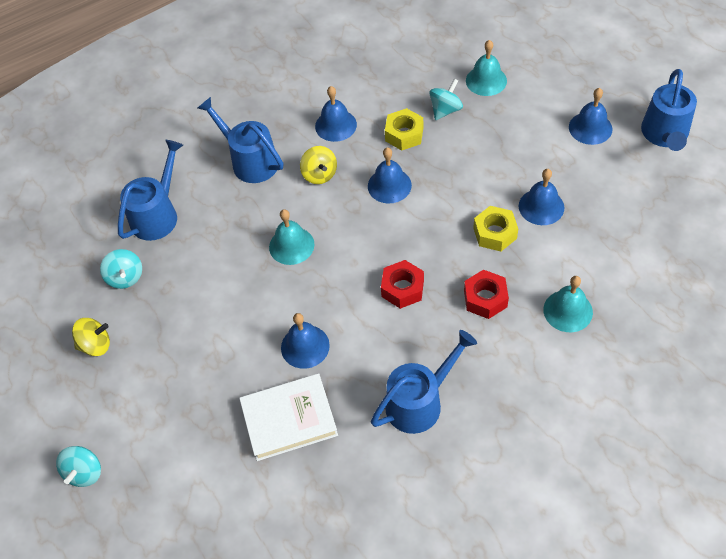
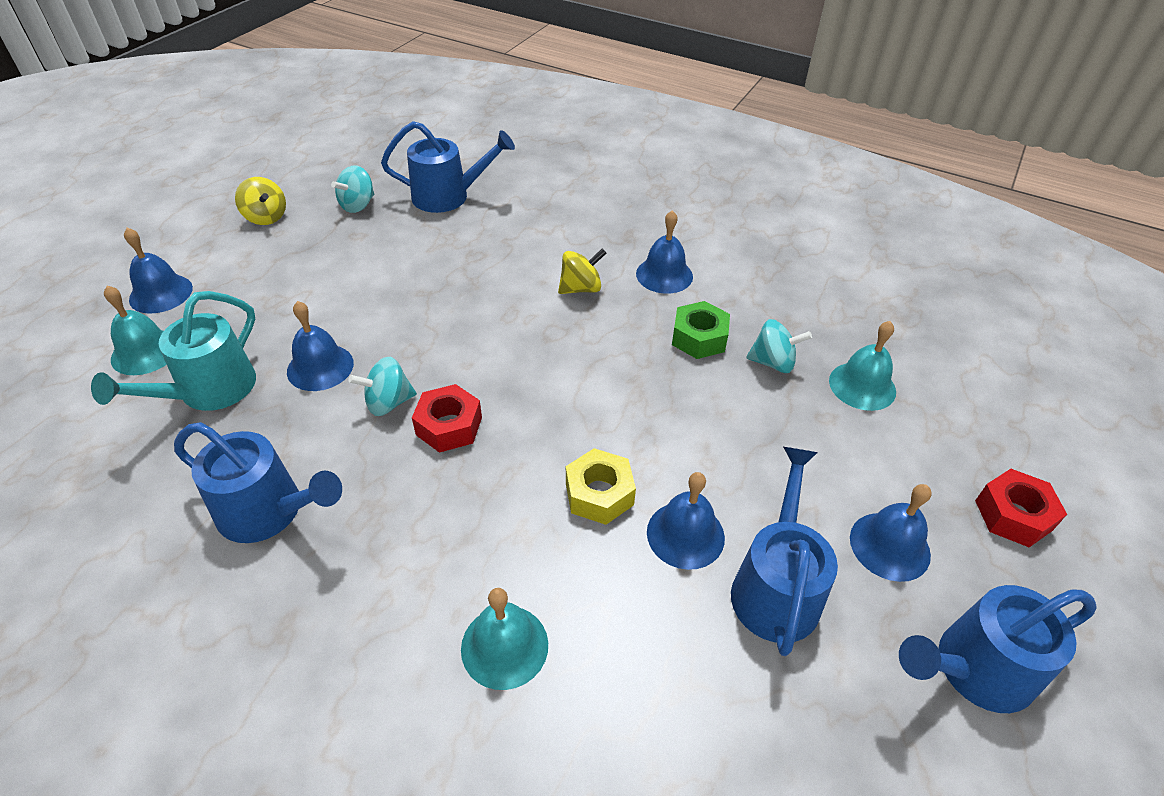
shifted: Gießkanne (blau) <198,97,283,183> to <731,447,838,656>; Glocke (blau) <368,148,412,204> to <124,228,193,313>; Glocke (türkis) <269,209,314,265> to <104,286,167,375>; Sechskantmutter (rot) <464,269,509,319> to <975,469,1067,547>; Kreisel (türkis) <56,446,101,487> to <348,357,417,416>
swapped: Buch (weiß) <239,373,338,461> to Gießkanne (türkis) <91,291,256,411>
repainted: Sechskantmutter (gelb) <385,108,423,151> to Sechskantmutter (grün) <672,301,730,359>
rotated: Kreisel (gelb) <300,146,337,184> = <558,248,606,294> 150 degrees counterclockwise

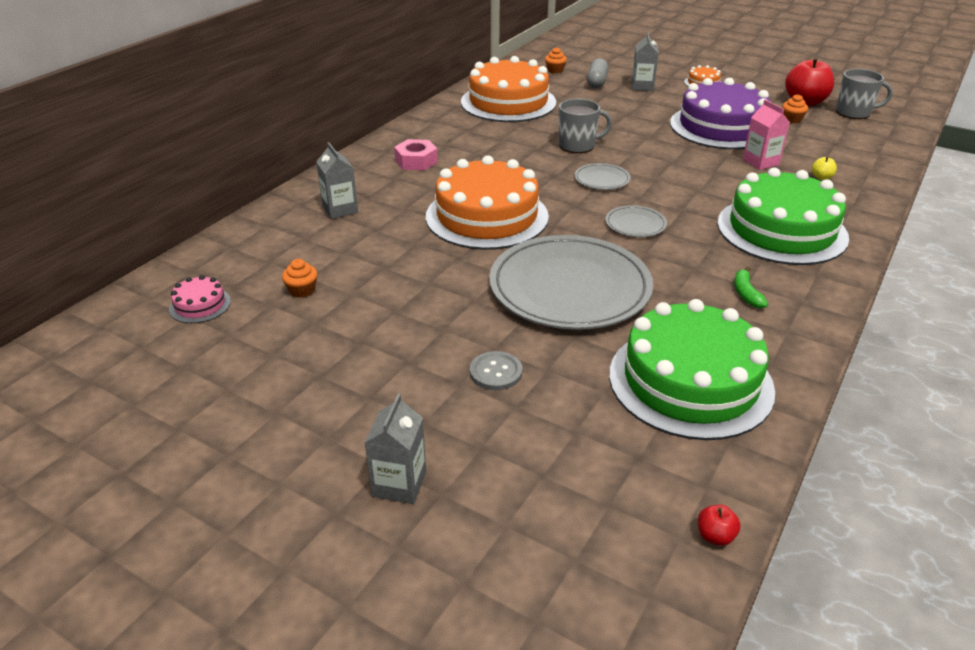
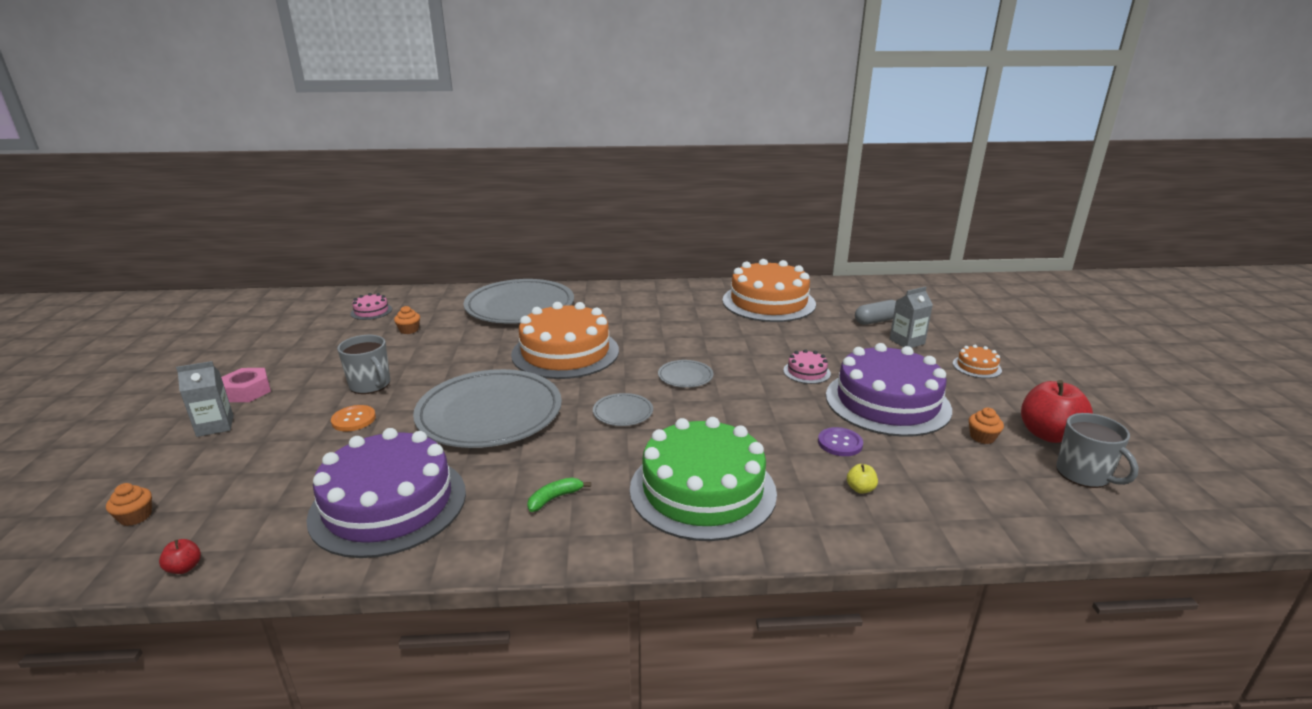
new: Kuchen (rosa) <784,349,831,384>
shifted: Muffin (orange) <545,47,567,73> to <106,483,152,526>; Tasse (grau) <559,98,612,153> to <337,335,390,394>; Sechskantmutter (rosa) <394,139,438,171> to <221,368,271,402>
swapped: Getränkekarton (rosa) <743,100,790,170> to Knopf (lila) <818,427,863,456>; Getränkekarton (grau) <316,142,358,219> to Teller (grau) <464,279,574,324>
repainted: Kuchen (grün) <609,299,775,440> to Kuchen (lila) <306,428,466,558>; Knopf (grau) <470,351,522,390> to Knopf (orange) <331,405,376,431>

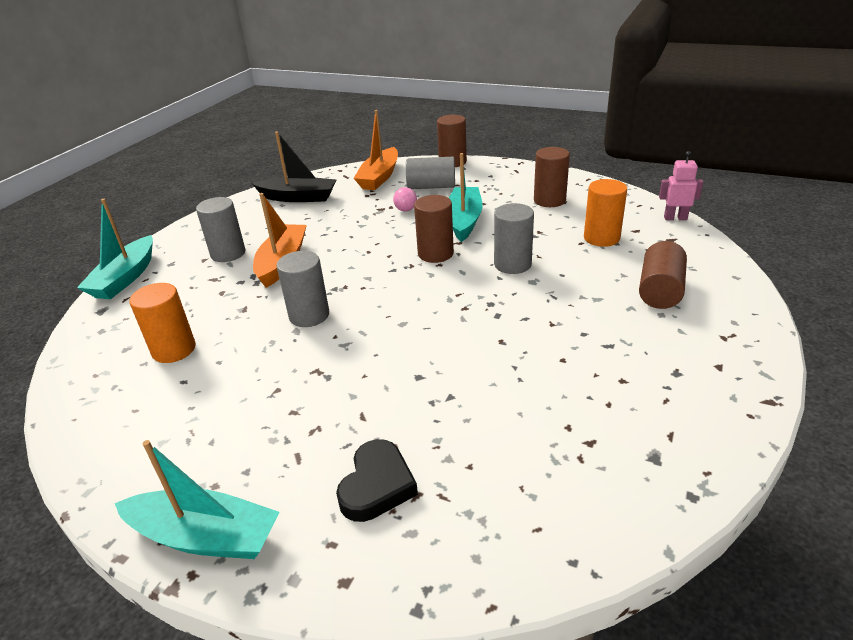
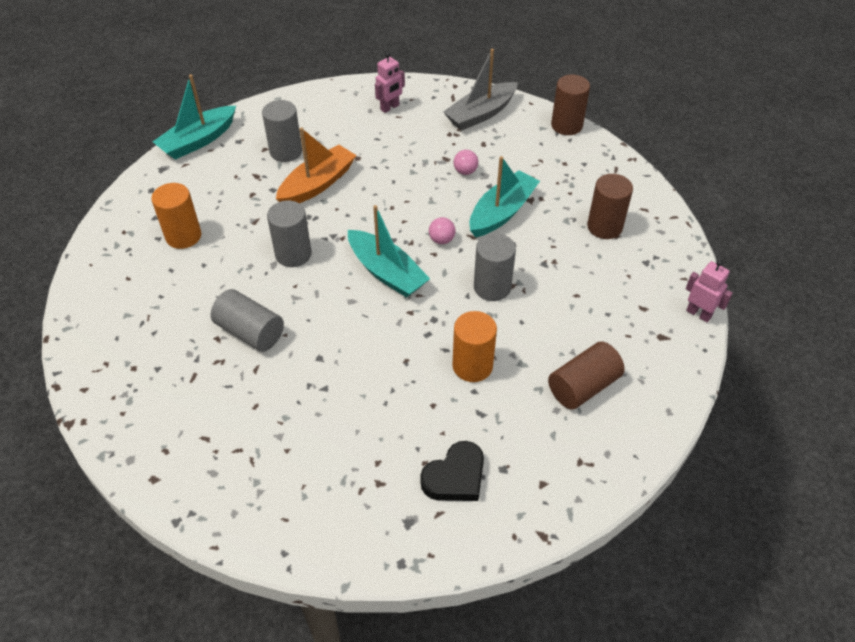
shifted: Vollzylinder (grau) <406,157,455,189> to <211,289,284,352>; Vollzylinder (orange) <584,179,627,247> to <453,311,497,382>; Herz (schwarz) <336,439,418,522> to <420,441,484,501>; Boot (türkis) <115,440,279,559> to <348,205,430,298>
swapped: Boot (schwarz) <252,131,337,202> to Roboter (rosa) <375,52,405,113>; Vollzylinder (braun) <414,195,454,263> to Ball (rosa) <429,217,456,244>
repainted: Boot (orange) <354,110,398,190> to Boot (grau) <443,49,518,130>

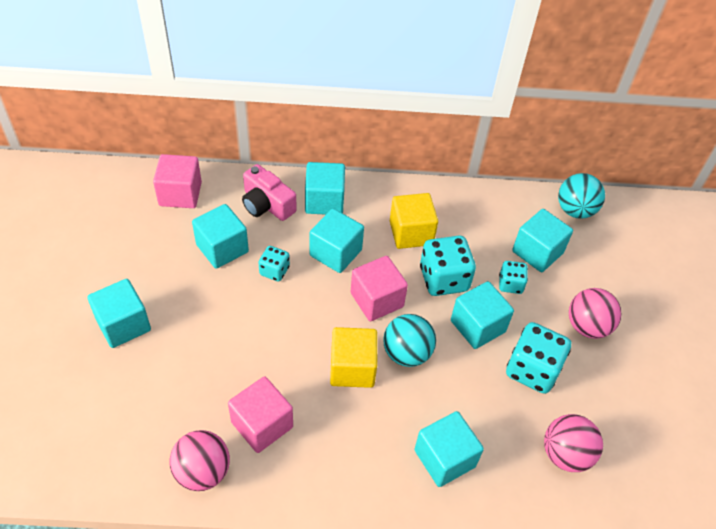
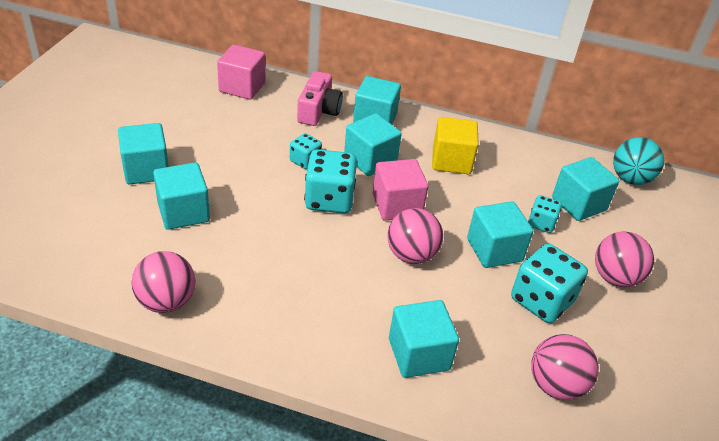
gone: Kubus (gelb) <330,327,377,388>; Kubus (rosa) <228,376,293,453>
shifted: Kubus (türkis) <192,204,249,269> to <153,162,210,230>; Spielwürfel (türkis) <420,236,476,296> to <304,149,357,213>
repainted: Ball (türkis) <383,314,436,367> to Ball (rosa) <387,208,443,264>
rotated: Kamera (rosa) <242,164,297,221> = <297,71,343,126> 135 degrees counterclockwise

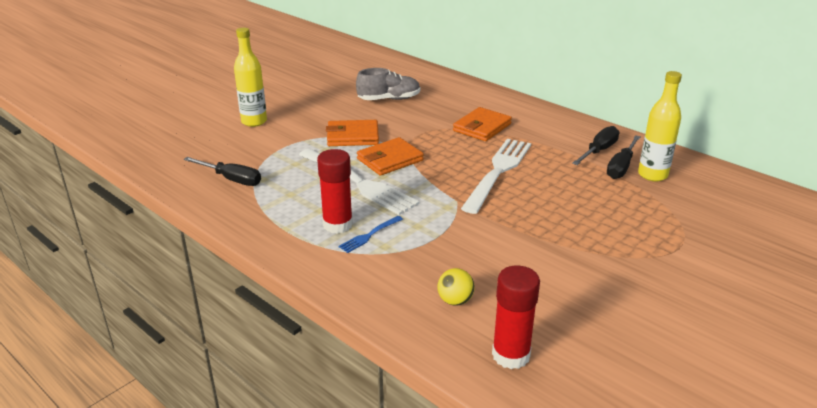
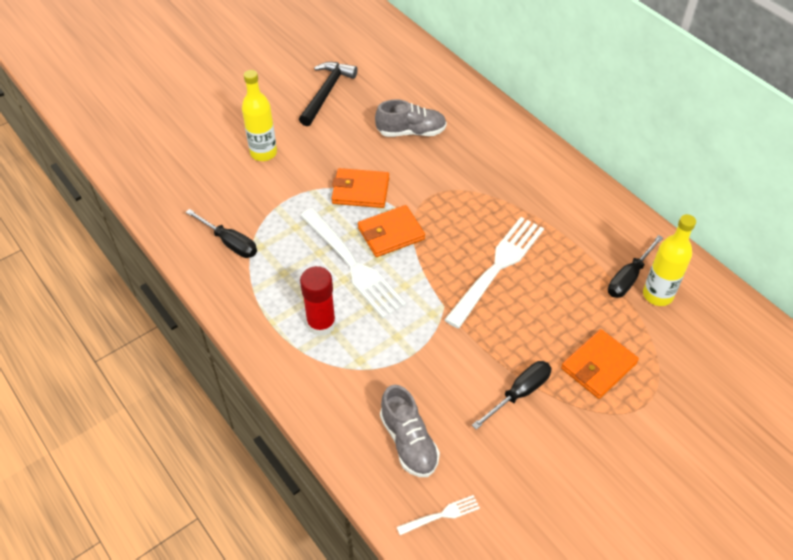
gone: Gabel (blau) <338,216,403,253>
new: Hammer (schwarz) <299,62,358,126>
shifted: Geldbörse (orange) <453,107,512,141> to <561,329,639,399>; Schraubenzieher (schwarz) <572,126,619,165> to <472,361,552,430>
swapped: Klebestift (rot) <492,265,540,369> to Gabel (weiß) <397,495,480,535>; Ball (gelb) <437,268,475,305> to Schuh (grau) <380,385,440,477>

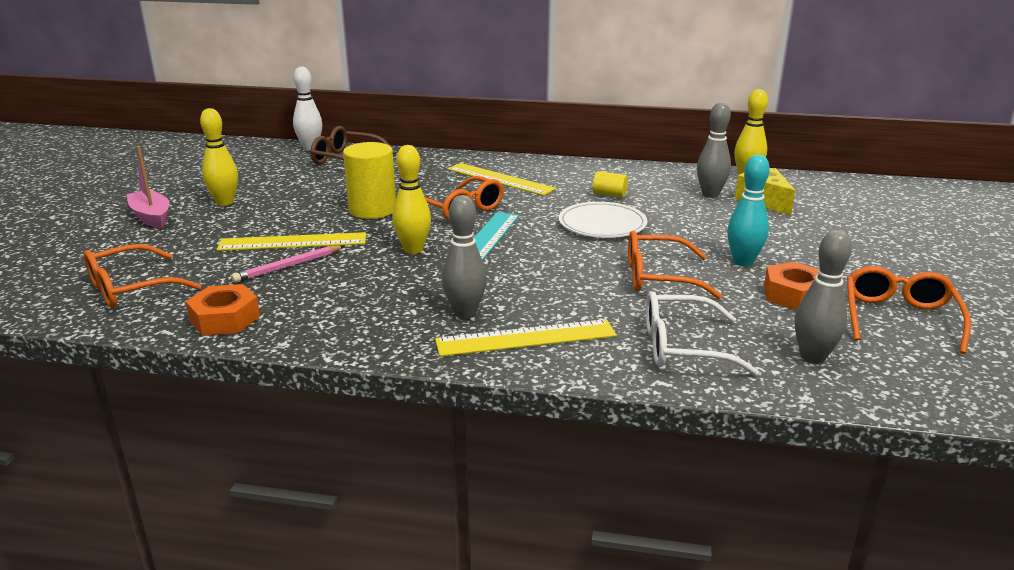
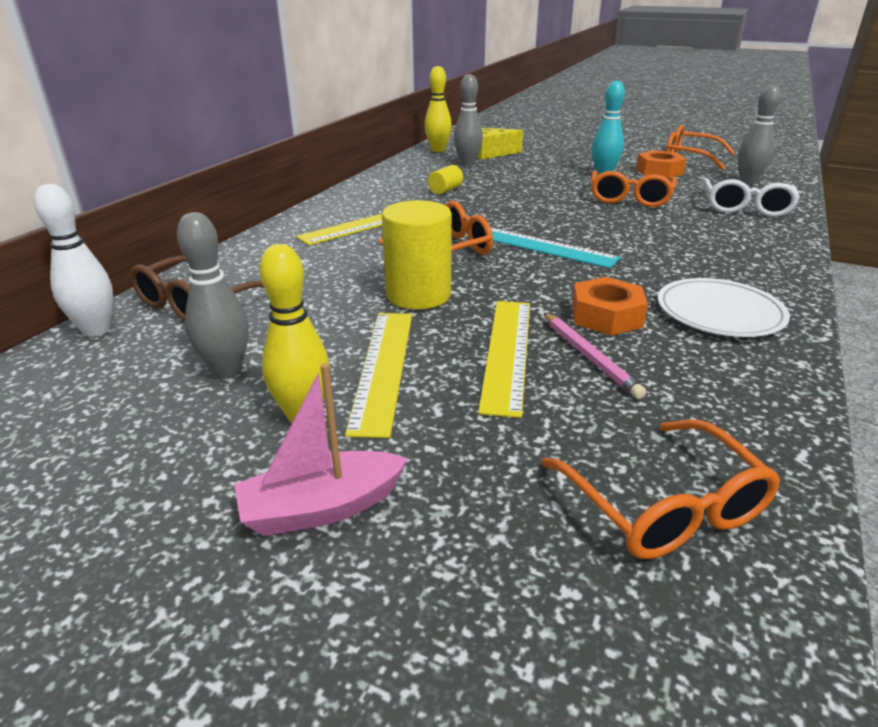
gone: Bowlingkegel (gelb) <392,145,431,254>
shifted: Bowlingkegel (grau) <442,195,487,319> to <177,212,249,379>; Teller (weiß) <559,202,647,238> to <658,278,790,337>; Sechskantmutter (orange) <186,284,260,336> to <572,277,648,336>; Lineal (gelb) <435,319,617,357> to <345,313,412,438>

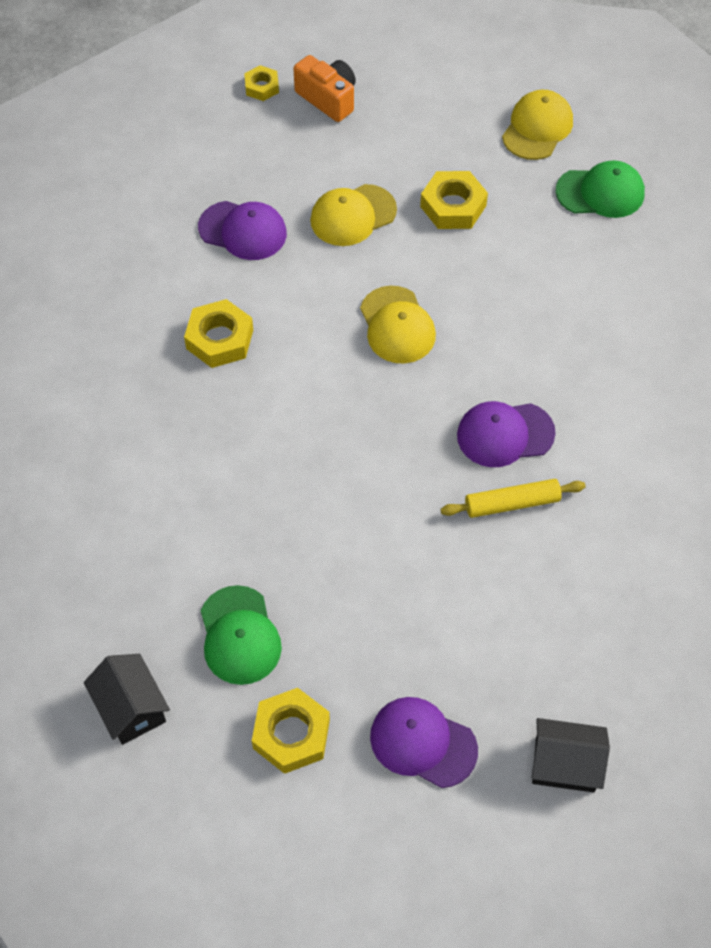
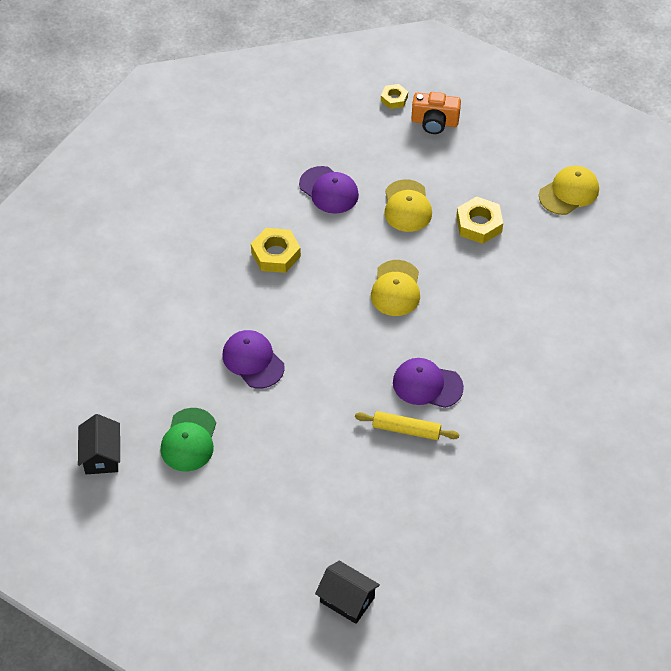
gone: Kappe (grün) <556,160,645,218>; Sechskantmutter (gelb) <252,688,330,774>
shifted: Kappe (lila) <370,697,478,788> to <222,330,284,388>
rotated: Kamera (orange) <293,55,356,122> = <412,92,461,134> 120 degrees clockwise; Kappe (gelb) <310,184,397,246> = <385,179,432,232> 90 degrees counterclockwise

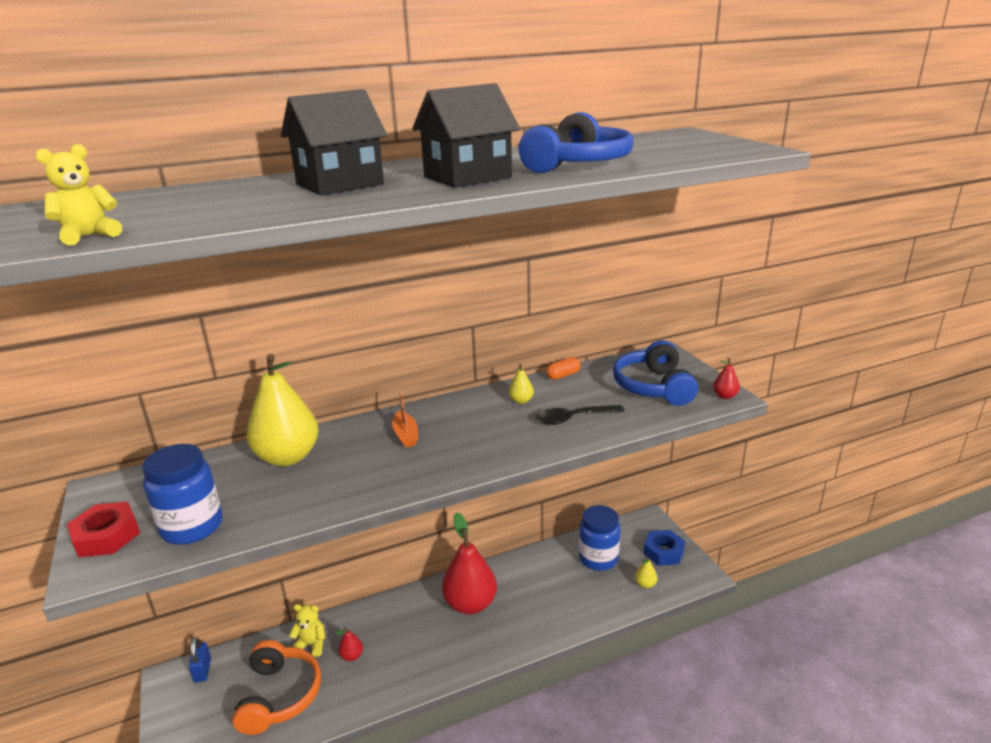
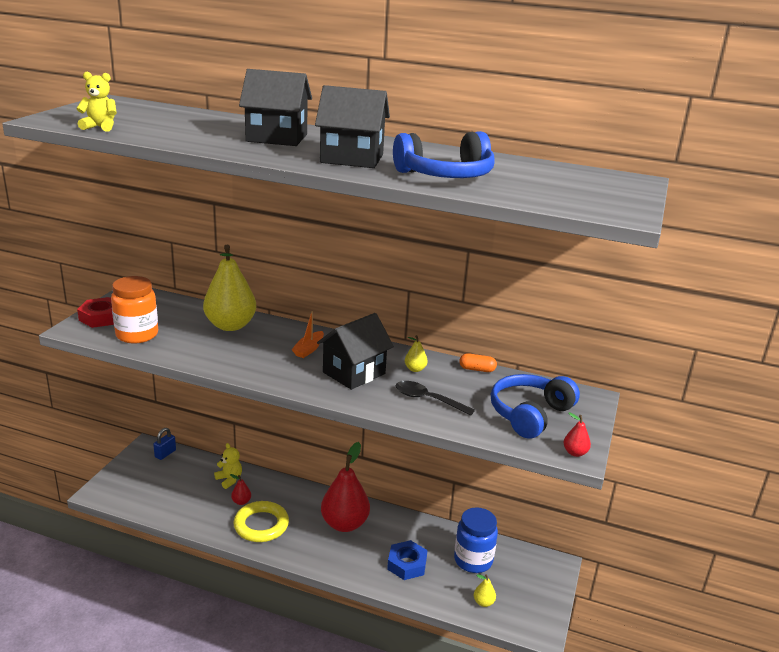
gone: Kopfhörer (orange) <232,640,321,735>
new: Haus (schwarz) <317,313,394,390>; Ring (gelb) <233,501,289,542>
shifted: Sechskantmutter (blau) <643,530,685,566> to <387,540,428,580>
repainted: Einmachglas (blau) <142,444,223,545> to Einmachglas (orange) <111,276,158,344>

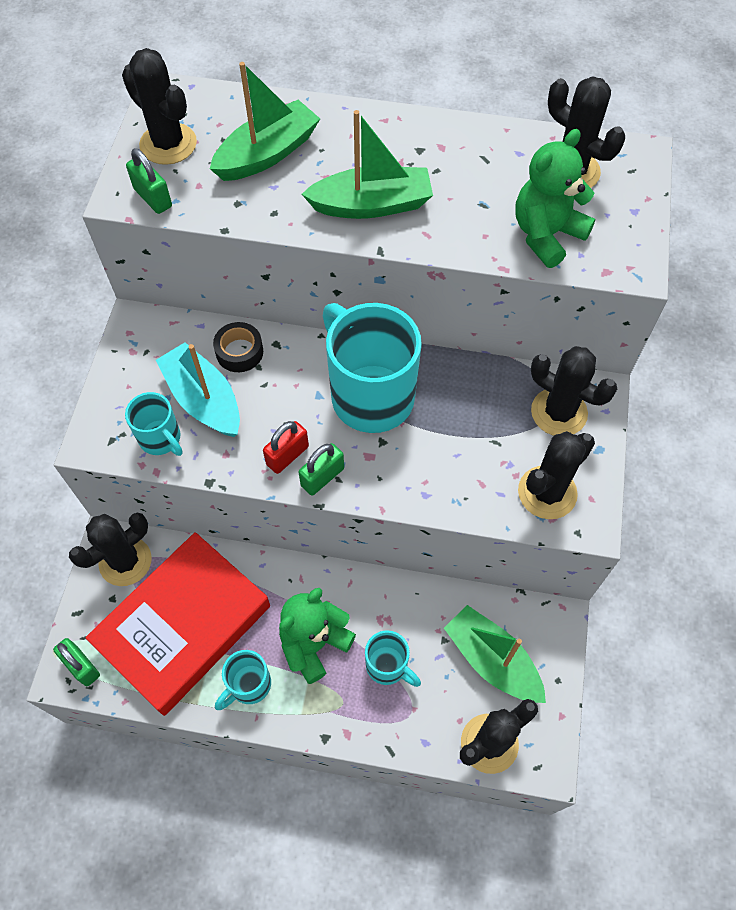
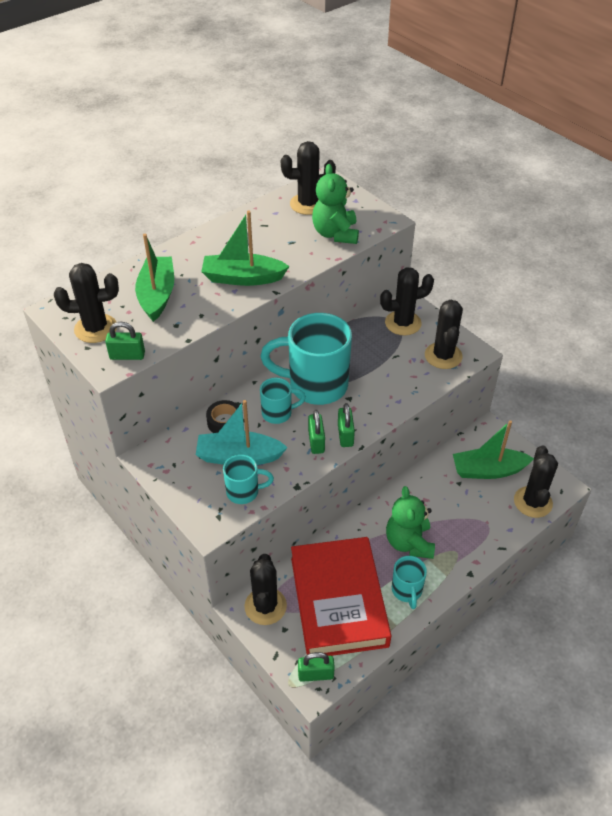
shifted: Tasse (türkis) <365,630,421,687> to <260,378,306,424>
repainted: Vorhängeschloss (rot) <263,421,309,474> to Vorhängeschloss (grün) <308,410,325,454>
rotated: Boot (grün) <302,110,433,219> = <201,211,290,286> 120 degrees counterclockwise

